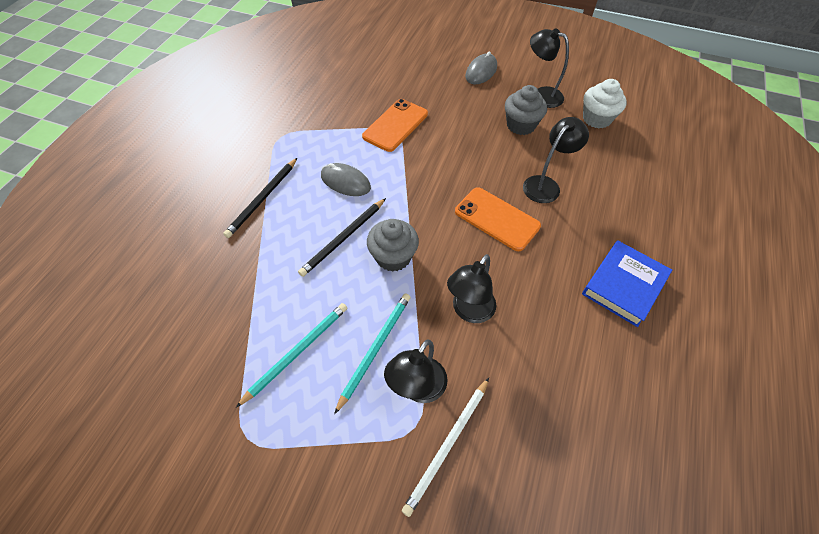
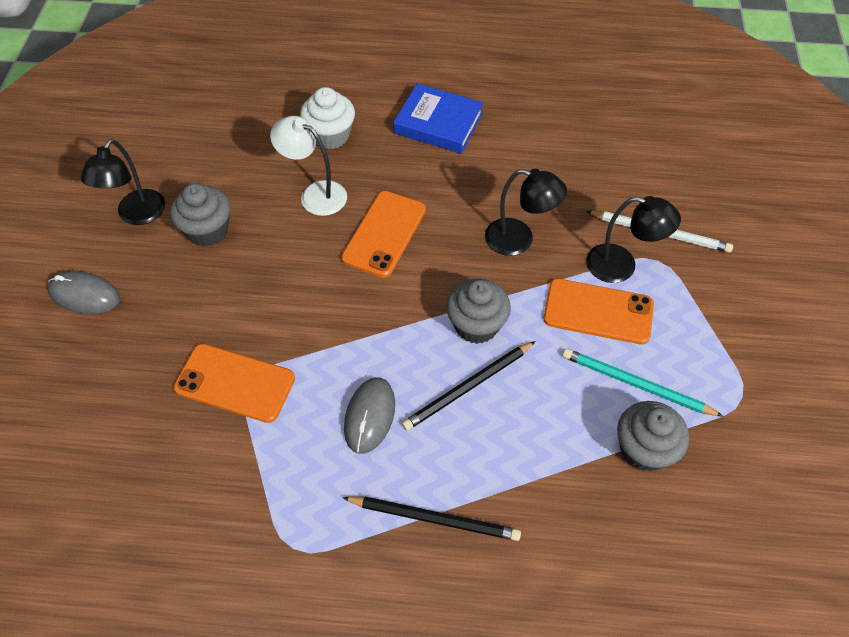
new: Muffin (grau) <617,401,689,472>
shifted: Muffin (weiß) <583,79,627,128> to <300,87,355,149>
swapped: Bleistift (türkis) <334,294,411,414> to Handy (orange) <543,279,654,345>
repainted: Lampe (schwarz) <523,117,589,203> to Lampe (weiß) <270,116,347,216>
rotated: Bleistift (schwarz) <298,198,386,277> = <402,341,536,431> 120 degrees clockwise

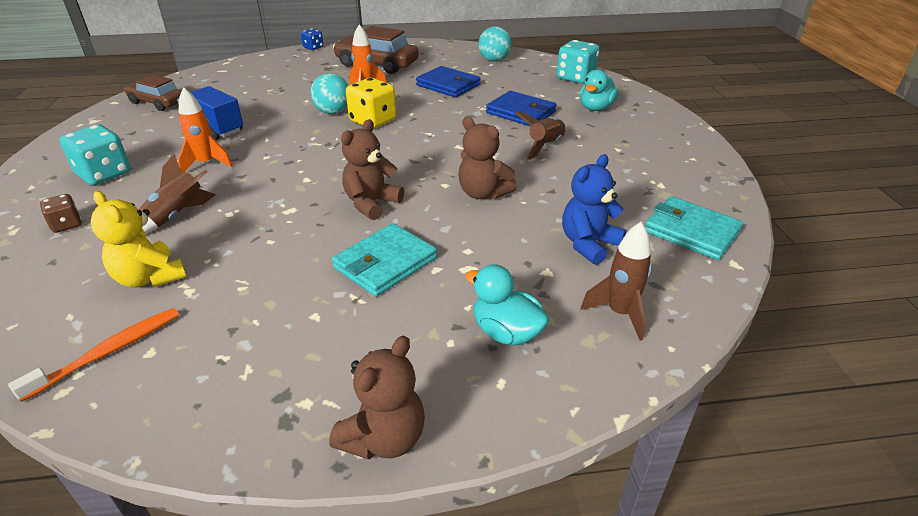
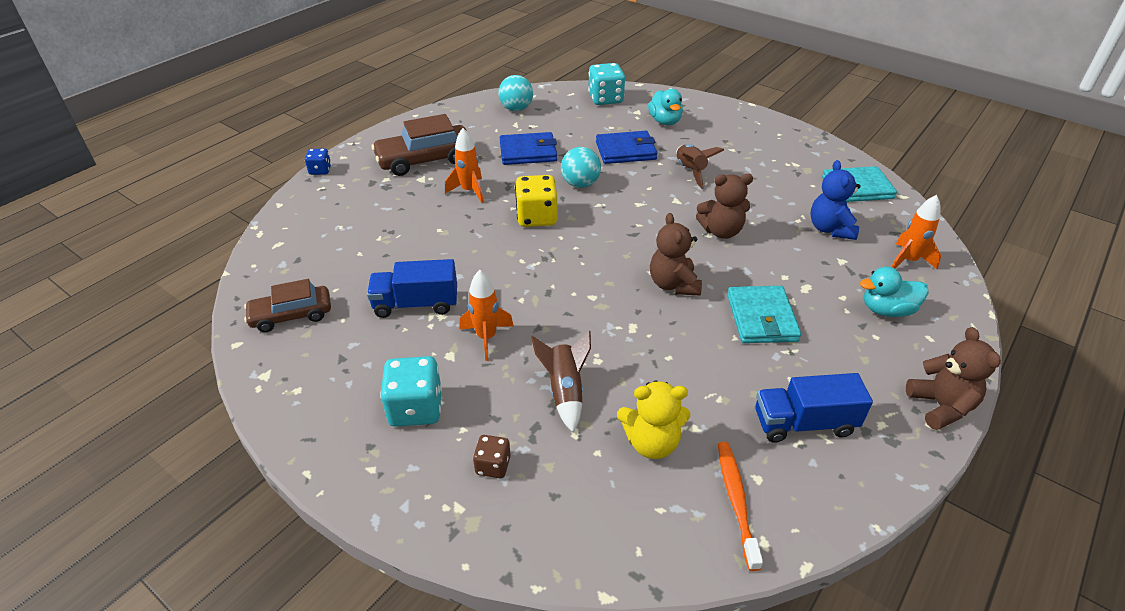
new: Lastwagen (blau) <755,373,873,443>
shifted: Ball (türkis) <311,73,349,114> to <561,147,601,188>
repainted: Rakete (braun) <581,222,652,341> to Rakete (orange) <892,195,941,270>

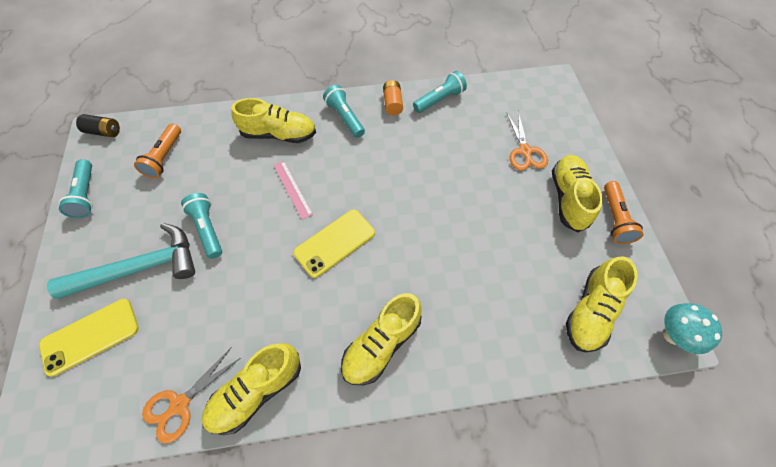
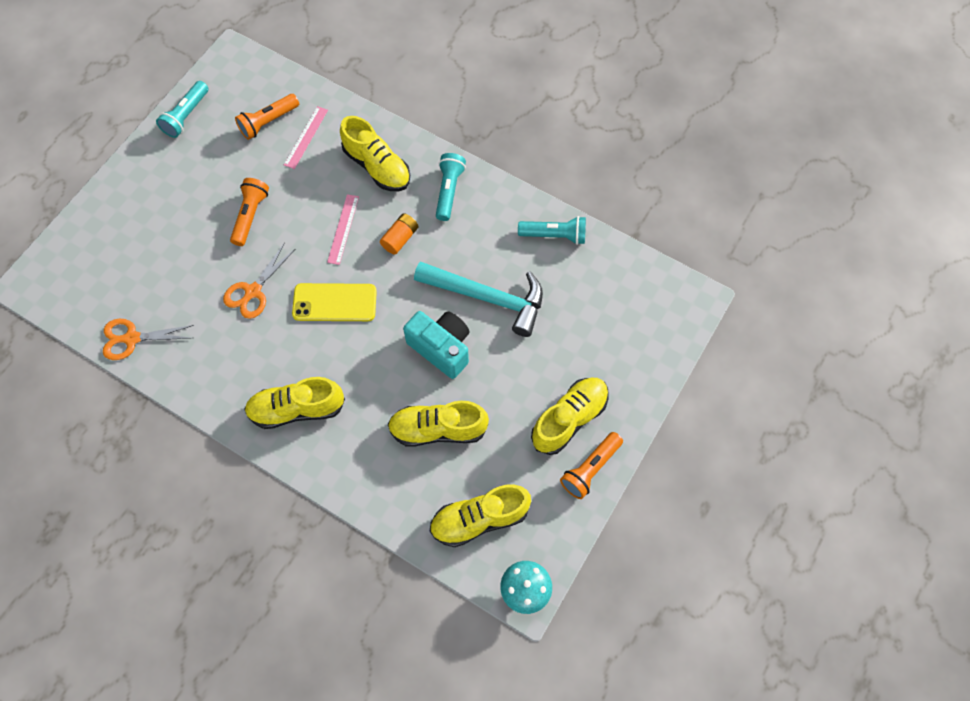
gone: Batterie (schwarz) <76,114,120,137>; Handy (gelb) <39,299,139,377>
new: Lineal (rosa) <284,106,328,169>; Kamera (türkis) <403,311,470,379>
shifted: Batterie (orange) <383,80,403,115> to <380,213,419,255>; Schere (orange) <506,111,548,170> to <223,244,295,319>; Hammer (türkis) <47,223,195,299> to <414,261,543,337>; Schuh (gelb) <202,343,301,435> to <388,401,489,447>
repainted: Taschenlampe (türkis) <181,193,222,259> to Taschenlampe (orange) <230,178,269,246>

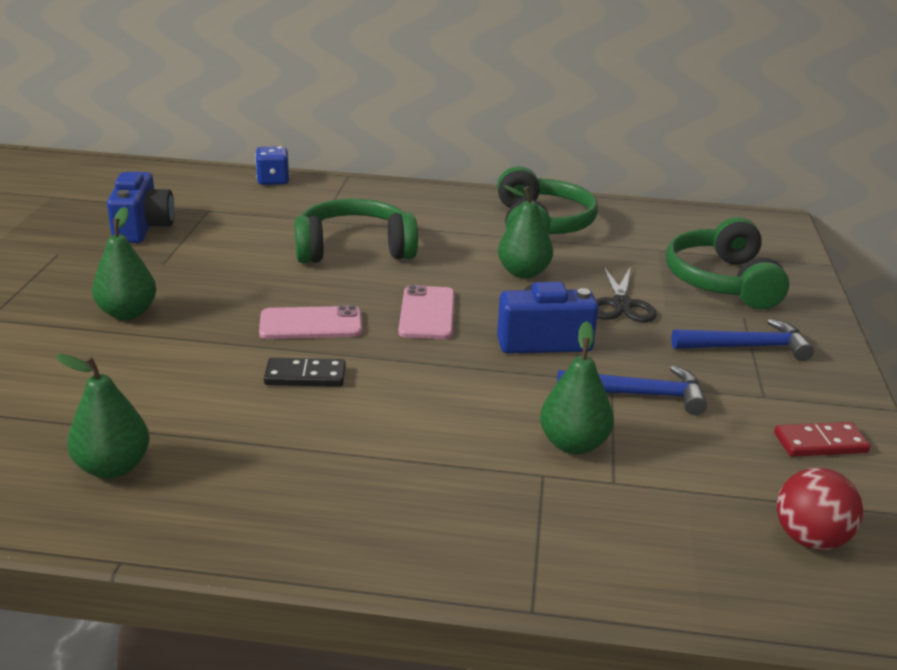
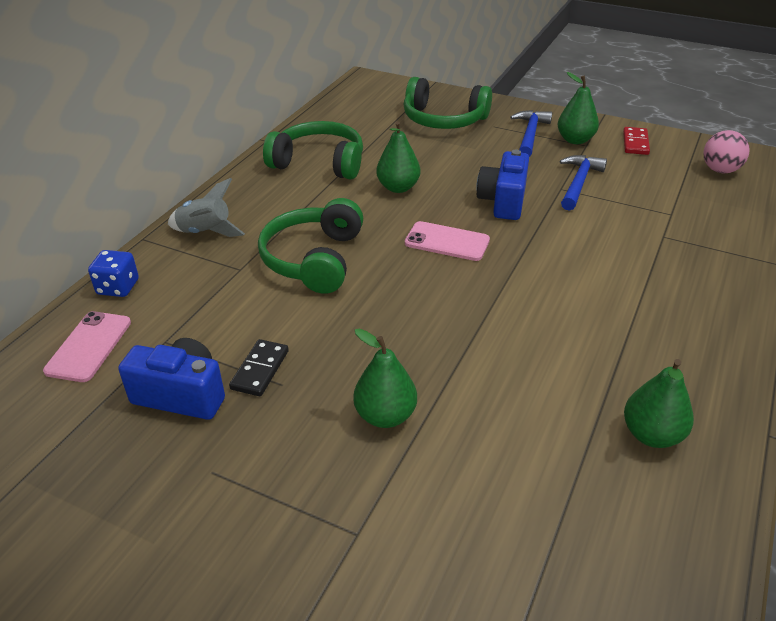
gone: Schere (schwarz) <596,266,657,322>
new: Rakete (grau) <168,178,245,237>
shifted: Handy (rosa) <259,305,362,339> to <43,311,131,382>; Birne (grün) <540,321,614,455> to <558,72,599,144>; Dominostein (schwarz) <264,358,346,387> to <229,339,289,396>
repainted: Ball (rot) <777,468,863,550> to Ball (rosa) <703,130,750,173>

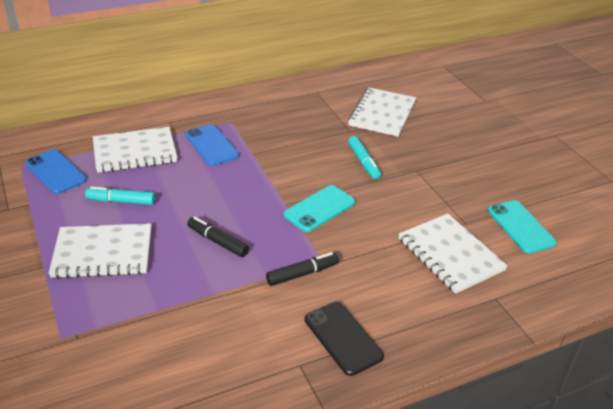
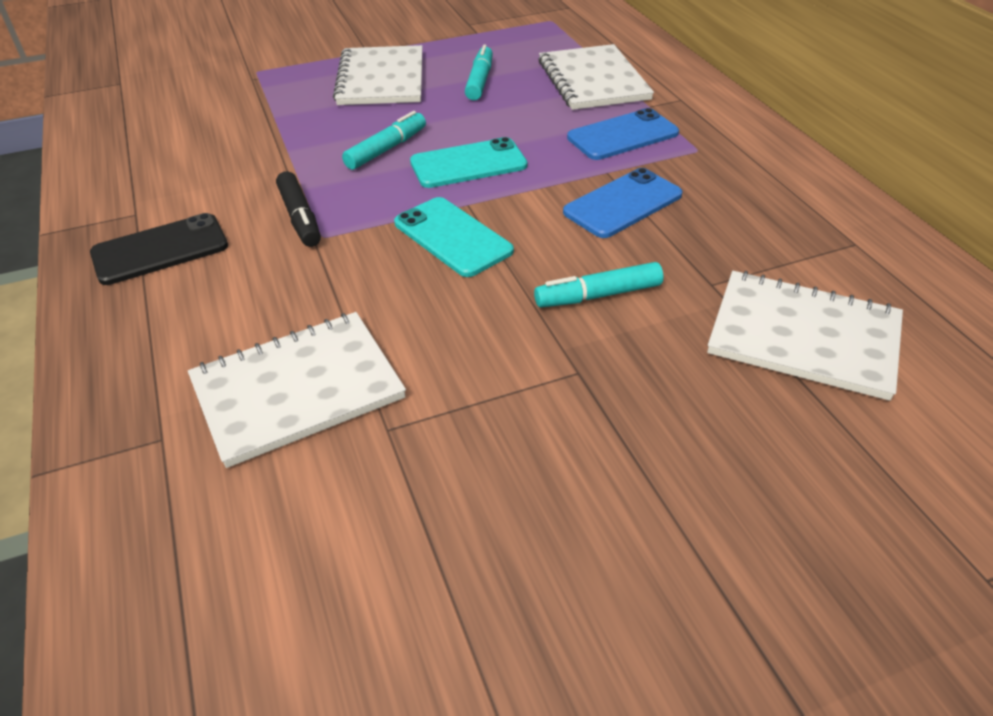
shifted: Handy (blau) <25,149,87,194> to <563,168,683,238>; Handy (türkis) <488,200,557,253> to <410,137,527,188>
repainted: Filzstift (schwarz) <187,216,249,257> to Filzstift (türkis) <342,111,426,170>

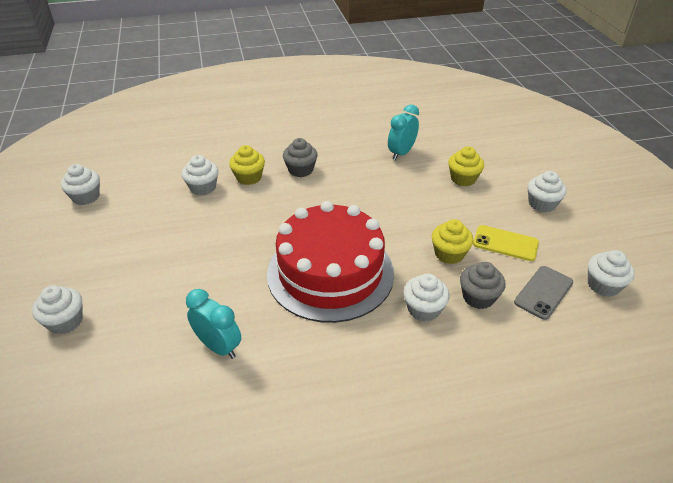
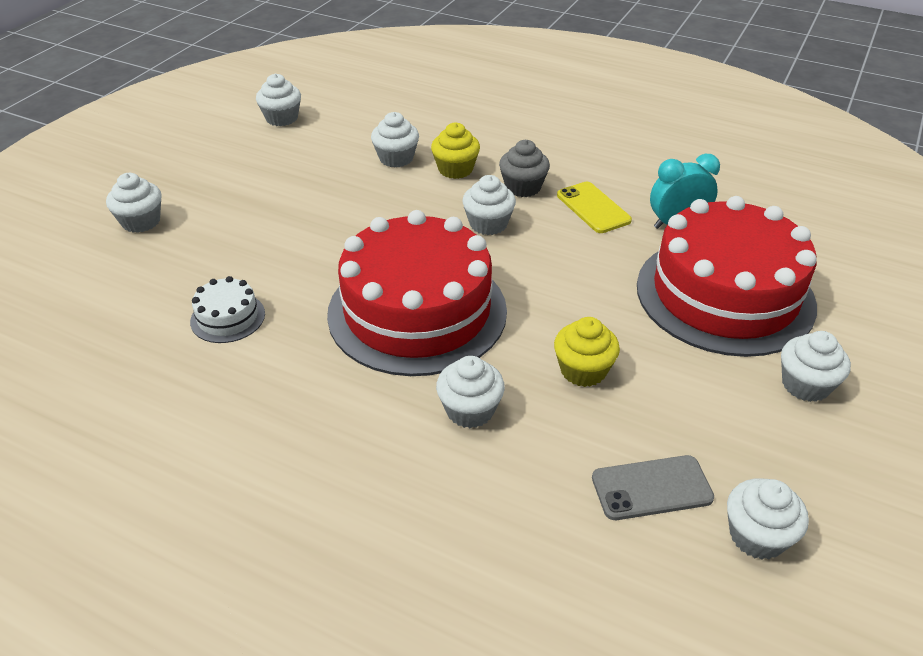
gone: Muffin (grau) <460,262,506,309>
new: Muffin (weiß) <462,175,516,235>
shifted: Handy (gelb) <473,225,539,261> to <557,182,632,233>
swapped: Muffin (gelb) <448,146,484,186> to Kuchen (rot) <637,196,817,357>; Wecker (türkis) <186,289,241,359> to Kuchen (weiß) <190,276,265,343>

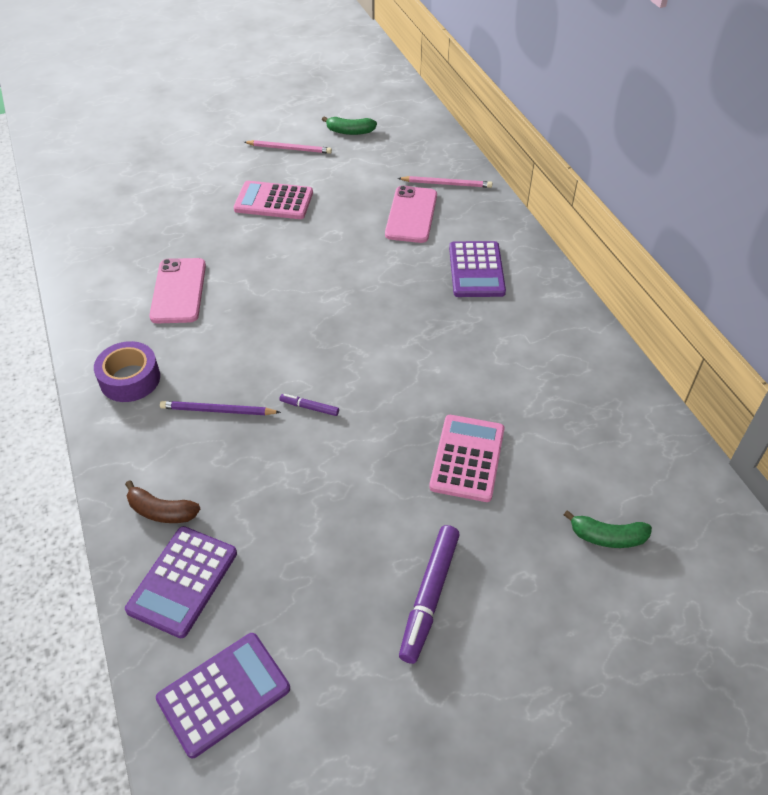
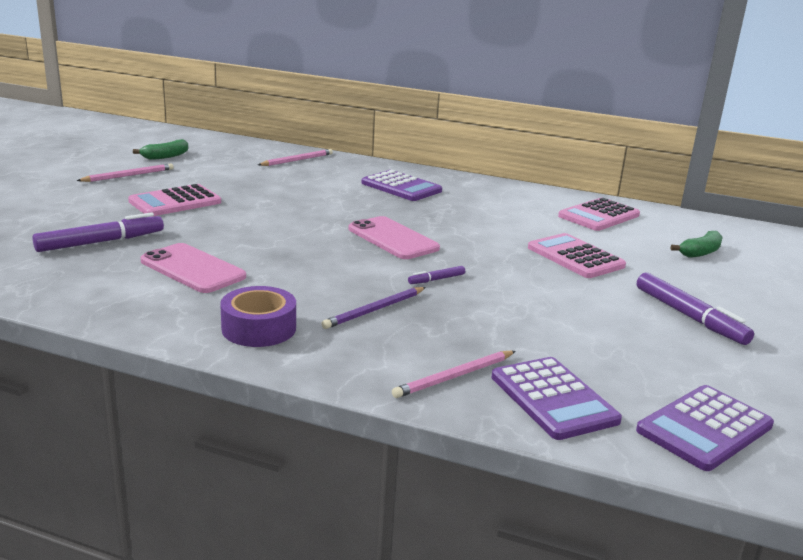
new: Taschenrechner (rosa) <558,198,640,231>; Filzstift (lila) <32,212,164,252>
shifted: Handy (rosa) <385,186,437,243> to <348,216,440,259>
swapped: Banane (braun) <125,480,200,523> to Bleistift (rosa) <392,351,516,398>
rotated: Taschenrechner (lila) <156,633,290,758> = <636,385,774,471> 135 degrees counterclockwise

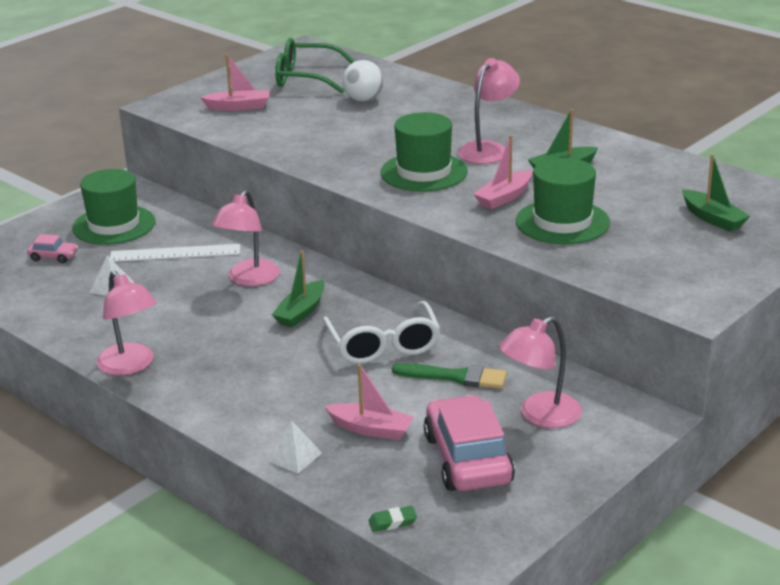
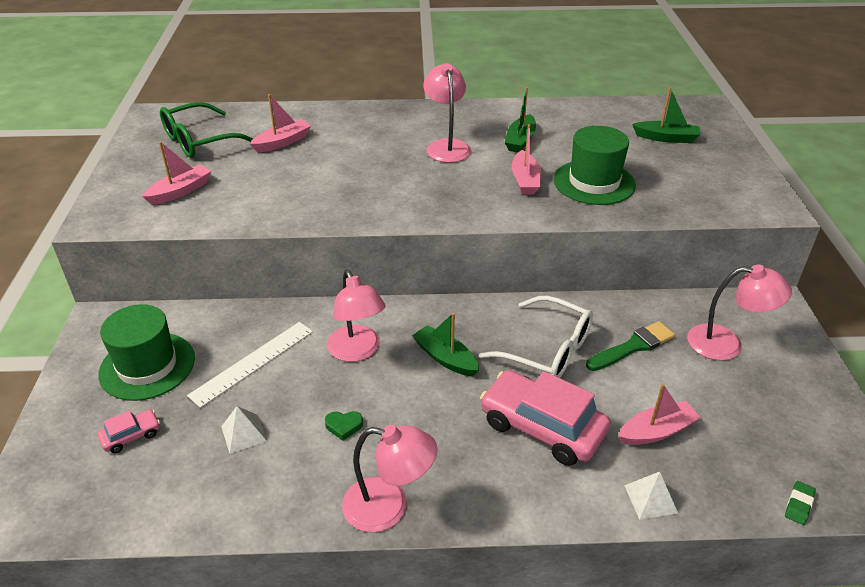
gone: Hut (grün) <381,112,468,192>
new: Herz (grün) <325,411,363,441>
shifted: Auto (rosa) <424,395,515,491> to <480,370,611,466>
swapped: Ball (weiß) <343,60,384,102> to Boot (rosa) <250,94,311,152>
rotated: Boot (grün) <272,250,325,328> = <412,313,479,377> 150 degrees clockwise; Lampe (rosa) <499,316,582,428> = <687,265,792,361> 90 degrees counterclockwise

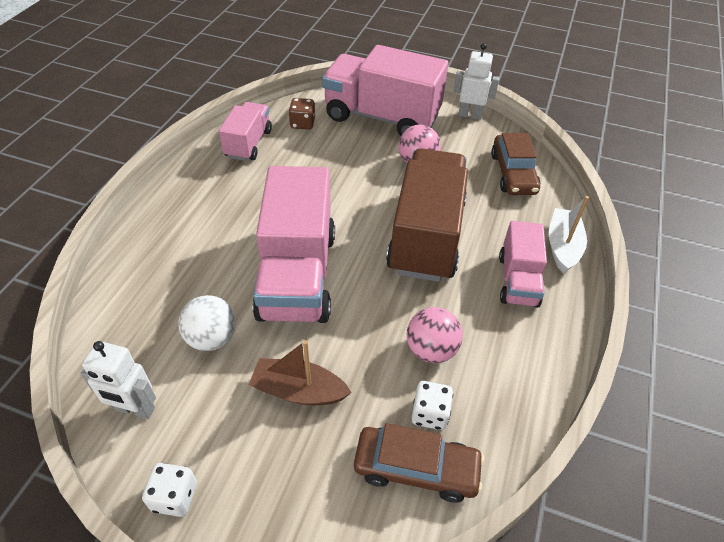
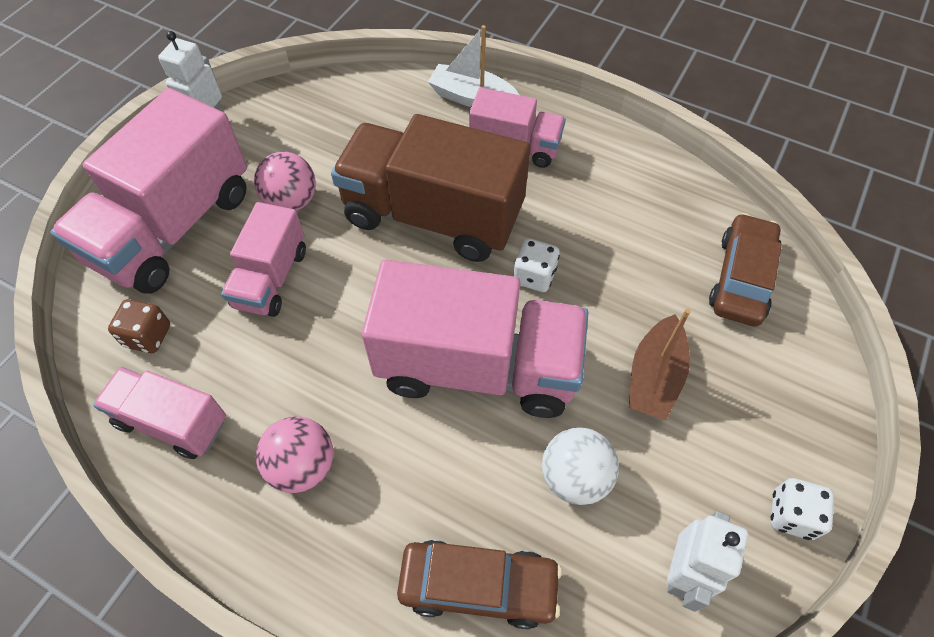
new: Lastwagen (rosa) <221,202,306,317>
shifted: Auto (braun) <491,133,540,195> to <397,540,562,629>; Ball (rosa) <406,307,463,363> to <256,416,333,493>; Spielwürfel (weiß) <411,381,453,430> to <513,238,560,292>

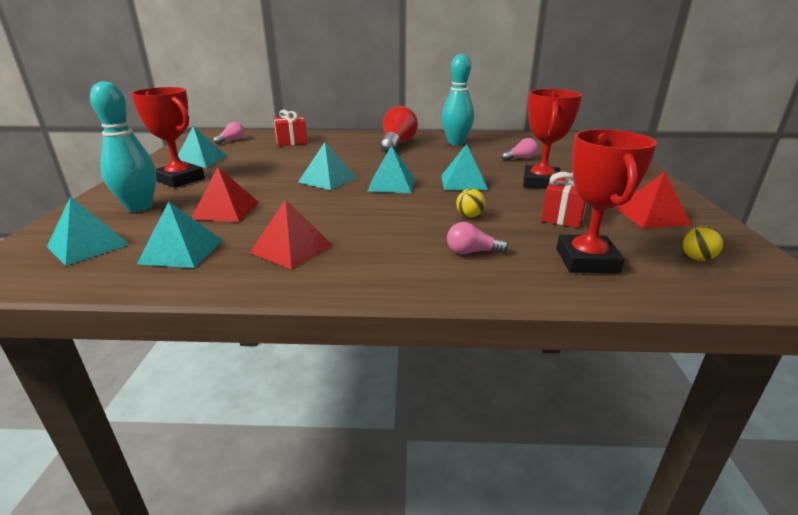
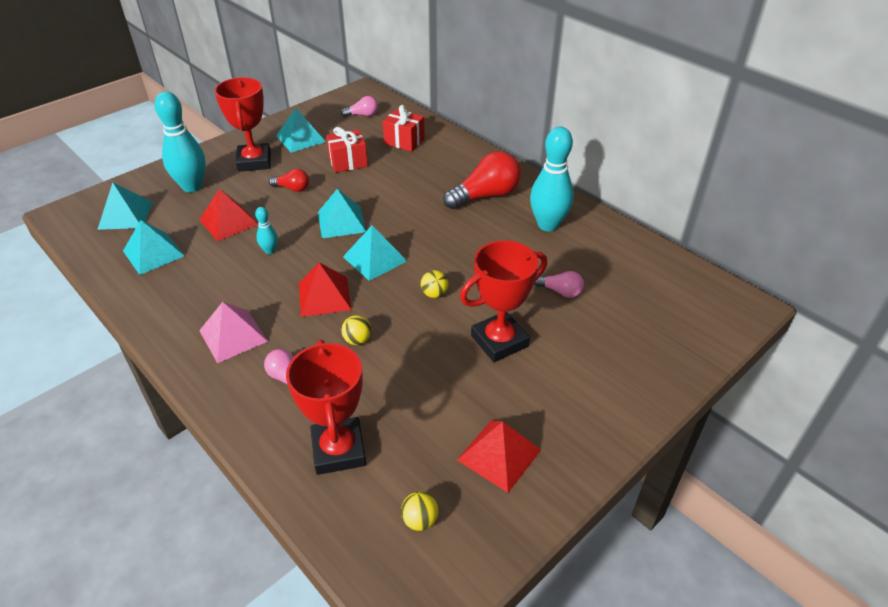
new: Glühbirne (rot) <269,169,309,192>; Bowlingkegel (türkis) <255,207,278,254>; Pyramide (rosa) <199,302,268,363>
shifted: Geschenk (rot) <541,172,587,228> to <326,127,368,173>; Pyramide (rot) <250,199,333,270> to <299,262,351,317>
swapped: Pyramide (türkis) <441,144,488,190> to Ball (gelb) <421,270,448,298>
rotated: Pokal (rot) <557,129,657,274> = <286,340,366,475> 60 degrees counterclockwise

